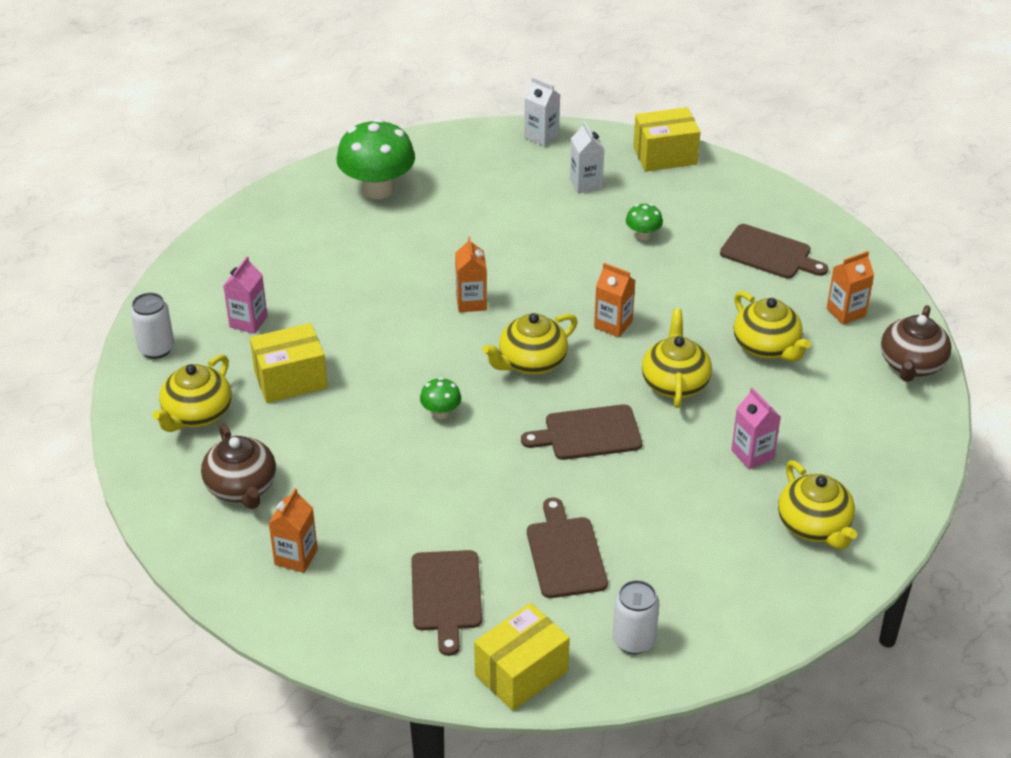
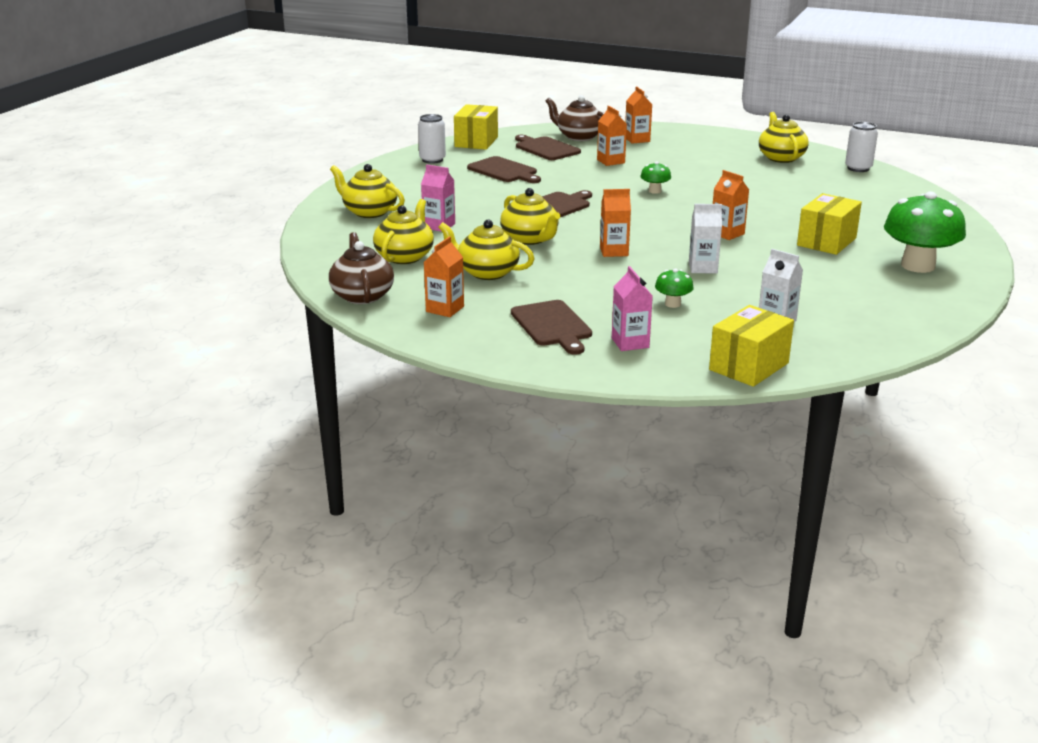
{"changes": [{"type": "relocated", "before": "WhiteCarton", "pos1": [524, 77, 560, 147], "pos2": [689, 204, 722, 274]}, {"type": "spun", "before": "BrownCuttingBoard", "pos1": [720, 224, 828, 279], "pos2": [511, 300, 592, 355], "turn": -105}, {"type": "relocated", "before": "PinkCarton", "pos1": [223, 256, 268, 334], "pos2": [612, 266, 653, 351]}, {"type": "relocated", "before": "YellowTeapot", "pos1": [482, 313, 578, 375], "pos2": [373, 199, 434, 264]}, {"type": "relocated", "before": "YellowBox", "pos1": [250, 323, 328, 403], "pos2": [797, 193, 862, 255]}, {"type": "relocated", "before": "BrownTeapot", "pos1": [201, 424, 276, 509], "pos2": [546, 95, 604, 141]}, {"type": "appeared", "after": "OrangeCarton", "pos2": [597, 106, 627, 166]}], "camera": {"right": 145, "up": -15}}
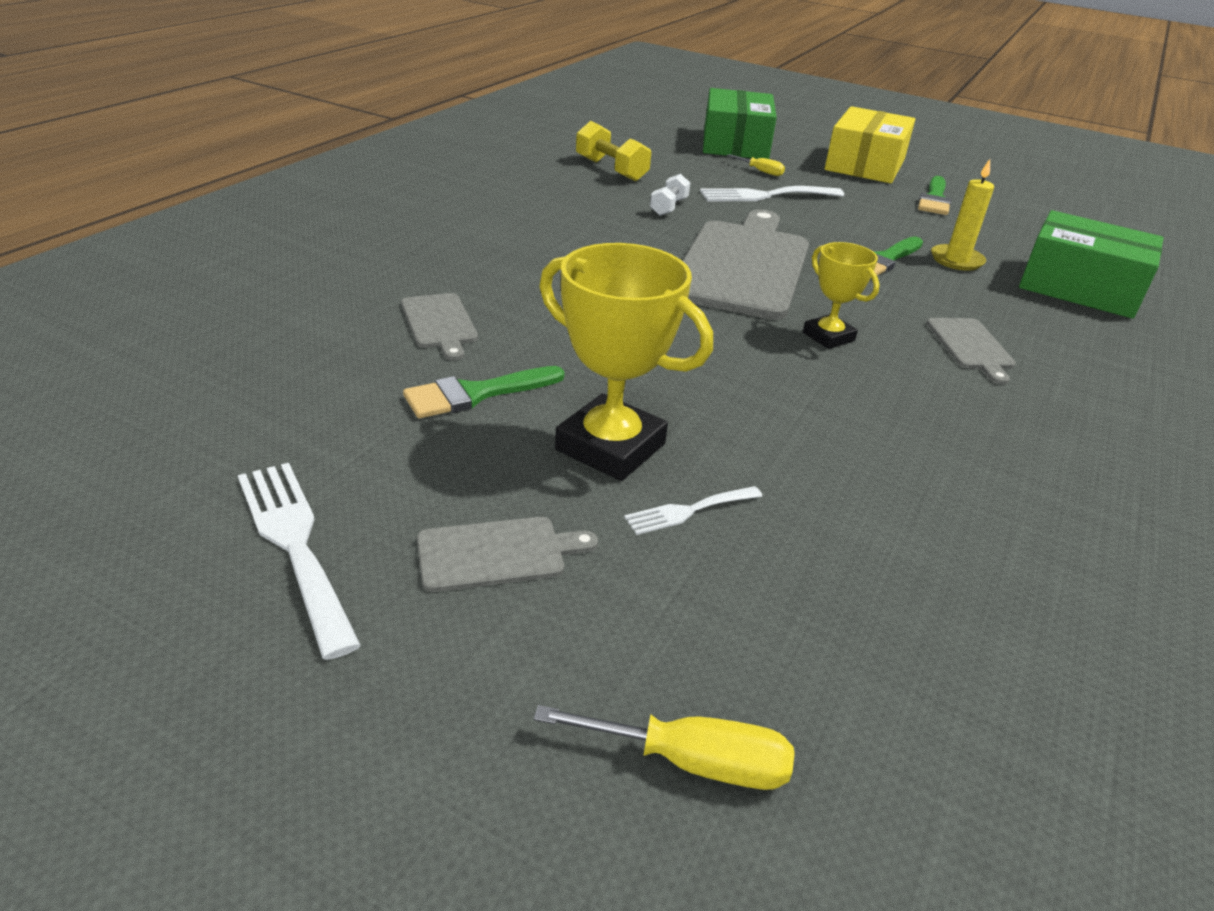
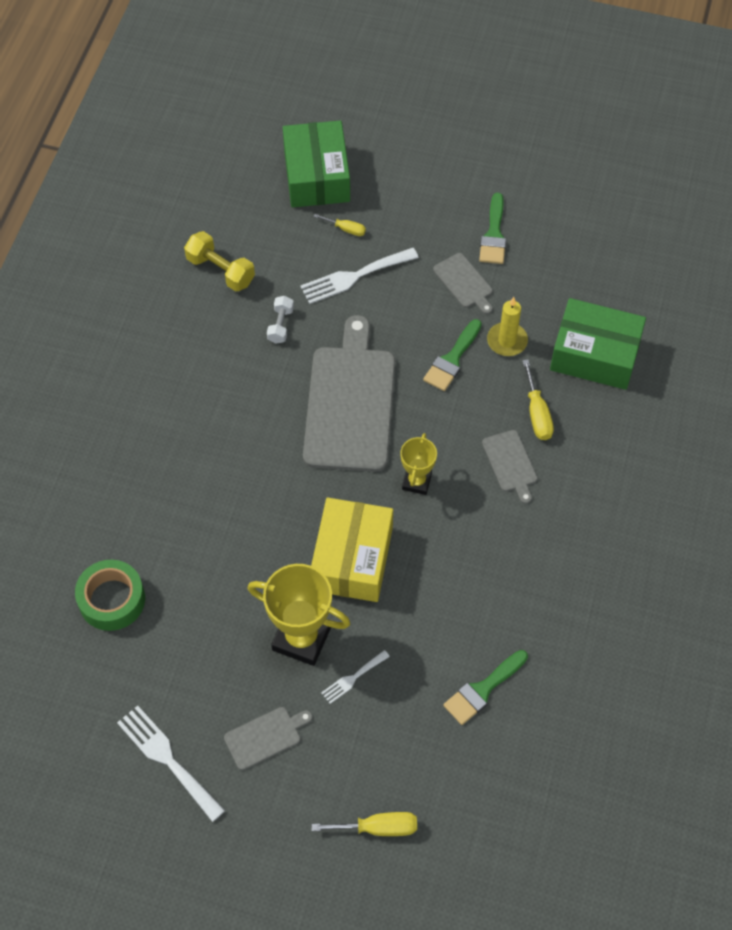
{"changes": [{"type": "relocated", "before": "YellowBox", "pos1": [825, 106, 915, 183], "pos2": [311, 498, 393, 602]}, {"type": "spun", "before": "YellowTrophy", "pos1": [803, 242, 880, 349], "pos2": [400, 433, 437, 495], "turn": 60}, {"type": "relocated", "before": "GreyCuttingBoard", "pos1": [401, 293, 478, 361], "pos2": [433, 253, 493, 314]}, {"type": "relocated", "before": "GreenBrush", "pos1": [403, 366, 565, 418], "pos2": [443, 650, 528, 725]}, {"type": "appeared", "after": "YellowScrewdriver", "pos2": [522, 359, 554, 440]}, {"type": "appeared", "after": "GreenTape", "pos2": [75, 560, 145, 631]}], "camera": {"right": -10, "up": 25}}
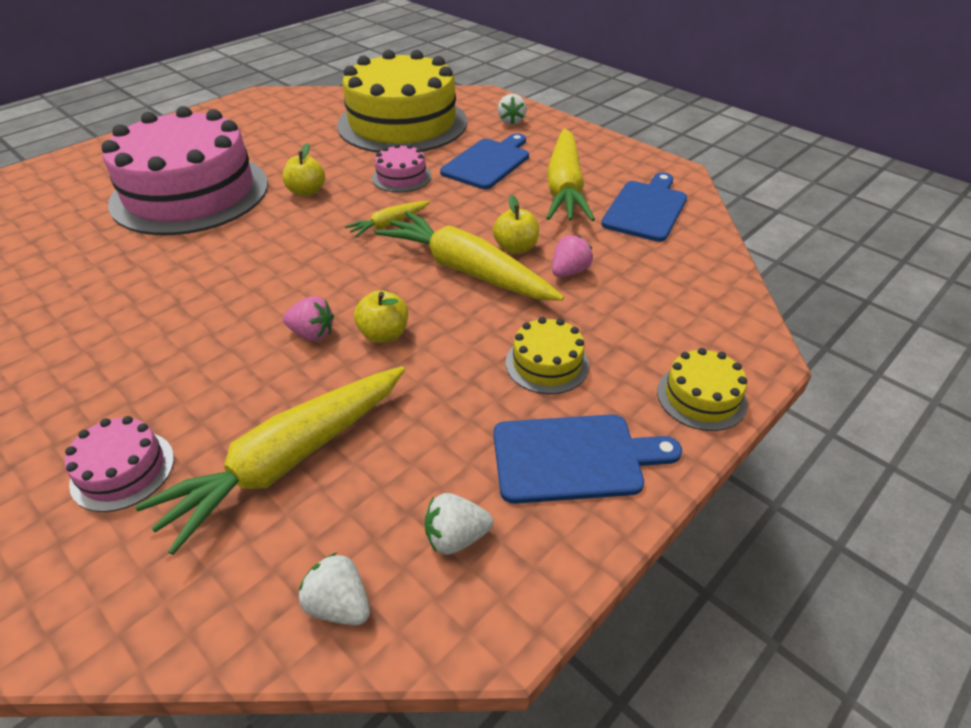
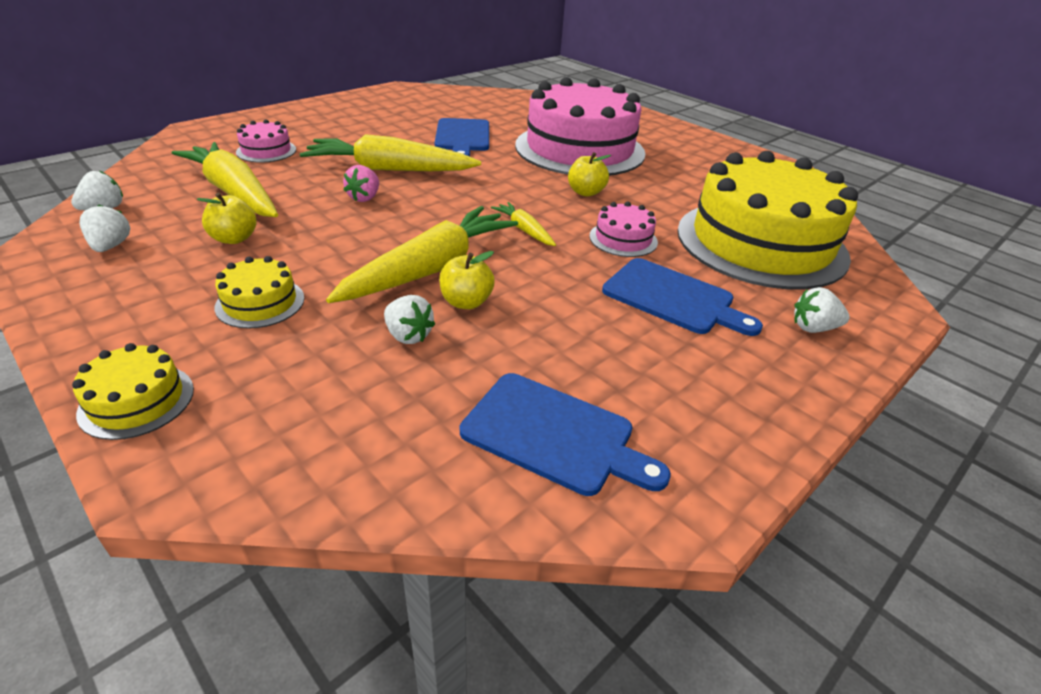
{"changes": [{"type": "relocated", "before": "YellowCarrot", "pos1": [546, 128, 595, 221], "pos2": [300, 134, 481, 171]}, {"type": "colour", "before": "PinkStrawberry", "after": "WhiteStrawberry", "pos1": [552, 235, 593, 277], "pos2": [384, 295, 435, 344]}, {"type": "relocated", "before": "YellowApple", "pos1": [354, 290, 408, 343], "pos2": [197, 192, 257, 244]}, {"type": "relocated", "before": "BlueCuttingBoard", "pos1": [493, 414, 682, 504], "pos2": [435, 118, 489, 156]}], "camera": {"right": 90, "up": -5}}
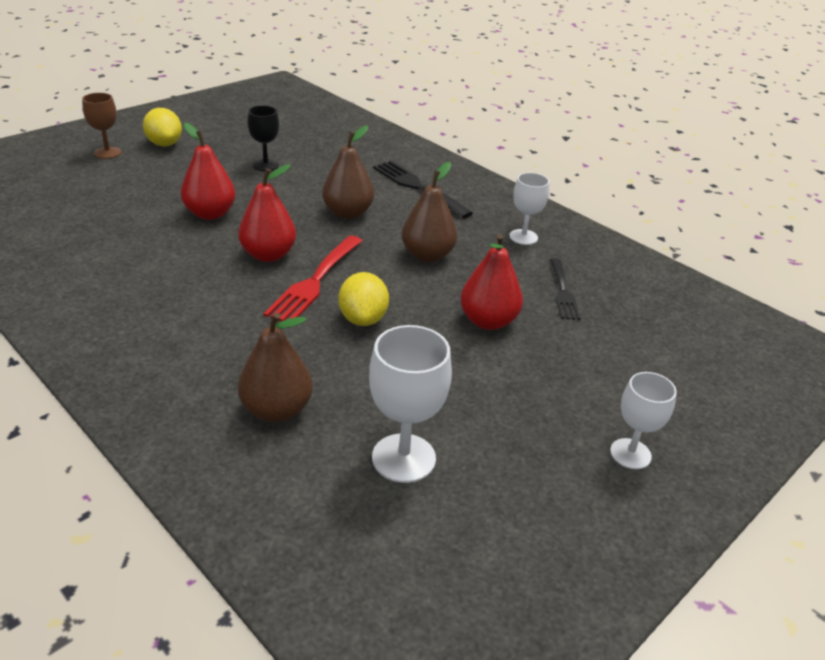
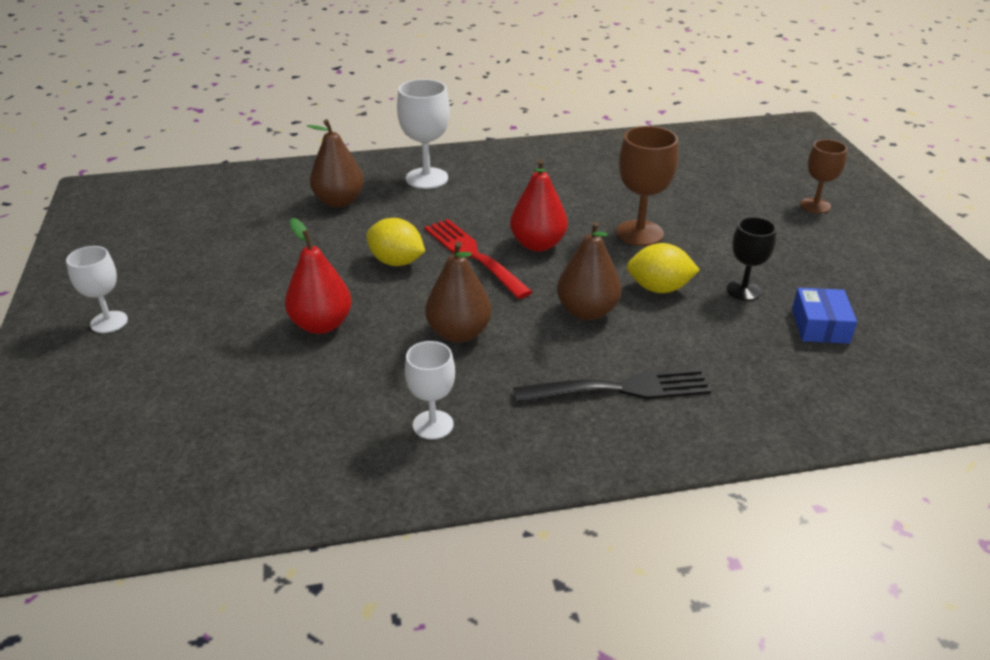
{"changes": [{"type": "relocated", "before": "YellowLemon", "pos1": [143, 108, 182, 146], "pos2": [627, 243, 700, 293]}, {"type": "exchanged", "before": "RedPear", "after": "BrownGoblet", "pos1": [181, 123, 236, 220], "pos2": [616, 126, 678, 246]}, {"type": "missing", "before": "BlackFork", "pos1": [550, 258, 581, 320]}, {"type": "relocated", "before": "WhiteGoblet", "pos1": [369, 325, 452, 483], "pos2": [397, 79, 450, 189]}, {"type": "appeared", "after": "BlueBox", "pos2": [792, 288, 857, 344]}], "camera": {"right": 125, "up": 0}}
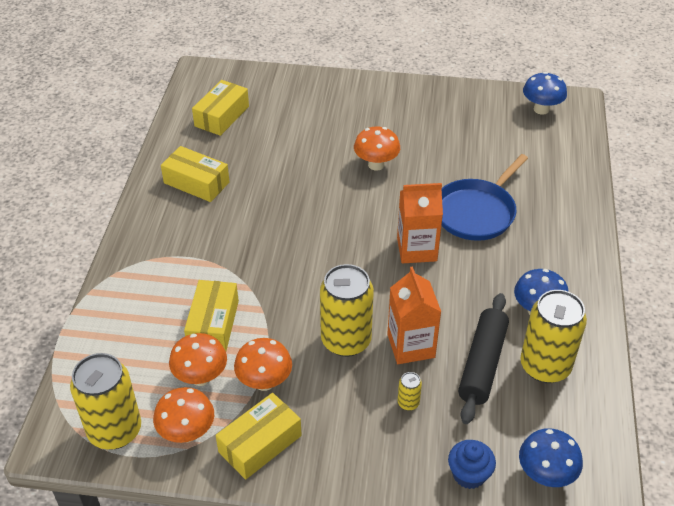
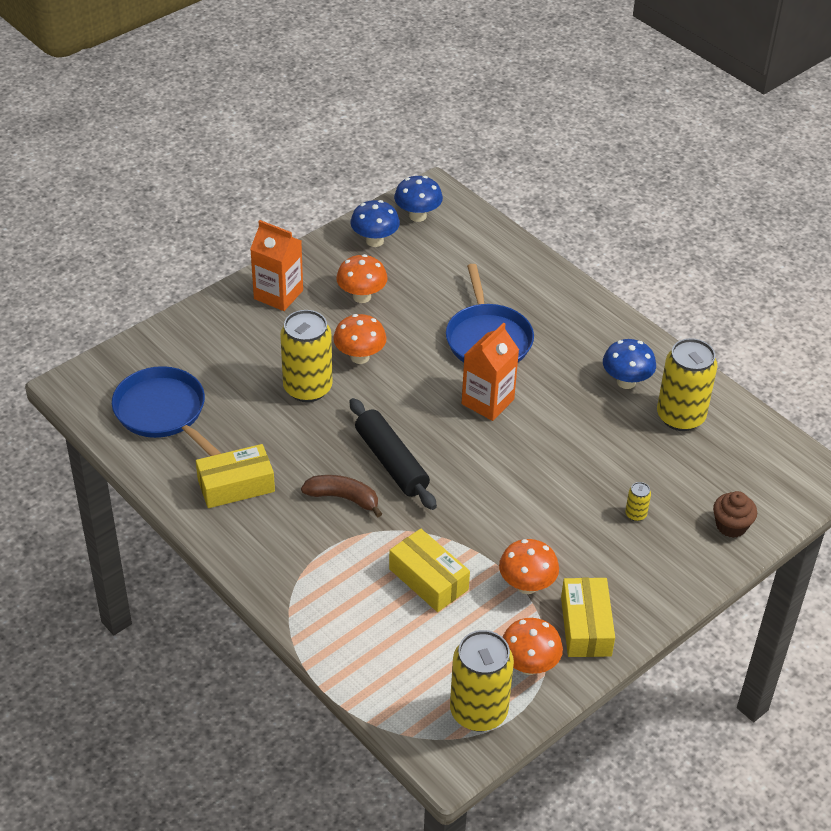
{"changes": [{"type": "exchanged", "before": "YellowBox", "after": "BluePan", "pos1": [192, 80, 249, 136], "pos2": [112, 366, 222, 456]}, {"type": "relocated", "before": "YellowCan", "pos1": [320, 264, 374, 357], "pos2": [280, 310, 333, 402]}, {"type": "relocated", "before": "OrangeCarton", "pos1": [387, 267, 441, 364], "pos2": [250, 220, 303, 311]}, {"type": "relocated", "before": "BlackRollingPin", "pos1": [458, 293, 509, 424], "pos2": [349, 398, 437, 510]}, {"type": "relocated", "before": "OrangeMushroom", "pos1": [169, 333, 227, 386], "pos2": [336, 254, 388, 303]}, {"type": "relocated", "before": "BlueMushroom", "pos1": [519, 428, 583, 487], "pos2": [350, 200, 400, 247]}, {"type": "colour", "before": "BlueCupcake", "after": "BrownCupcake", "pos1": [448, 440, 496, 489], "pos2": [713, 491, 757, 538]}, {"type": "appeared", "after": "BrownBanana", "pos2": [301, 475, 382, 517]}], "camera": {"right": -50, "up": 0}}
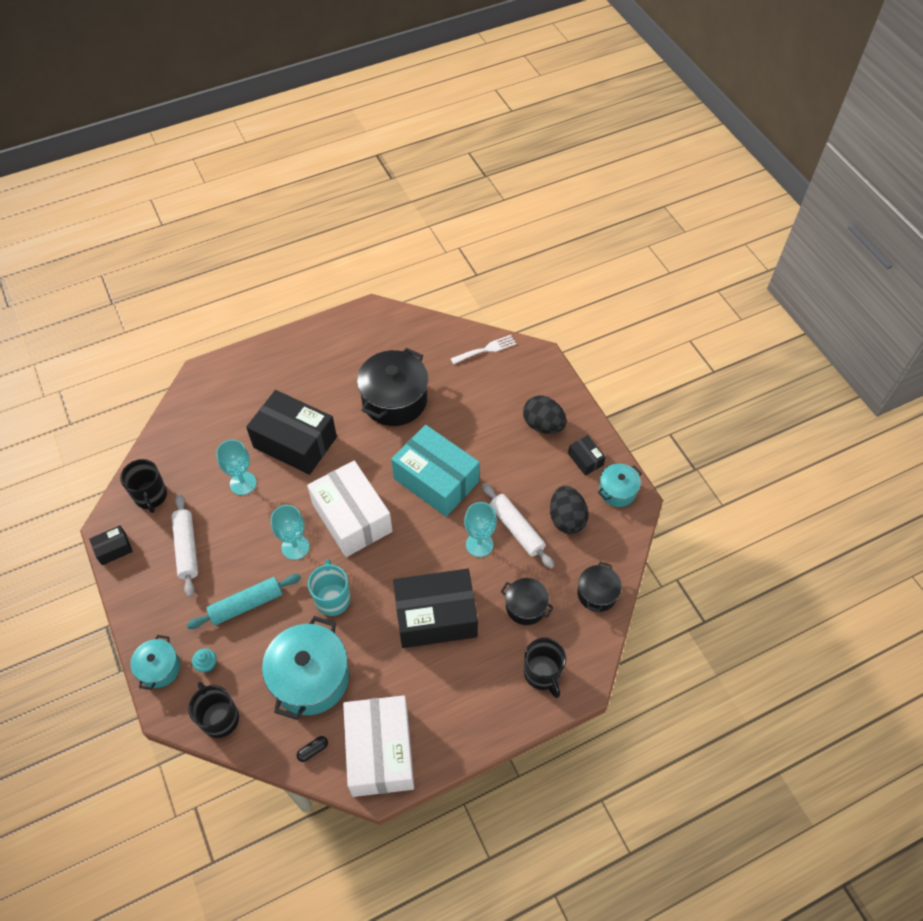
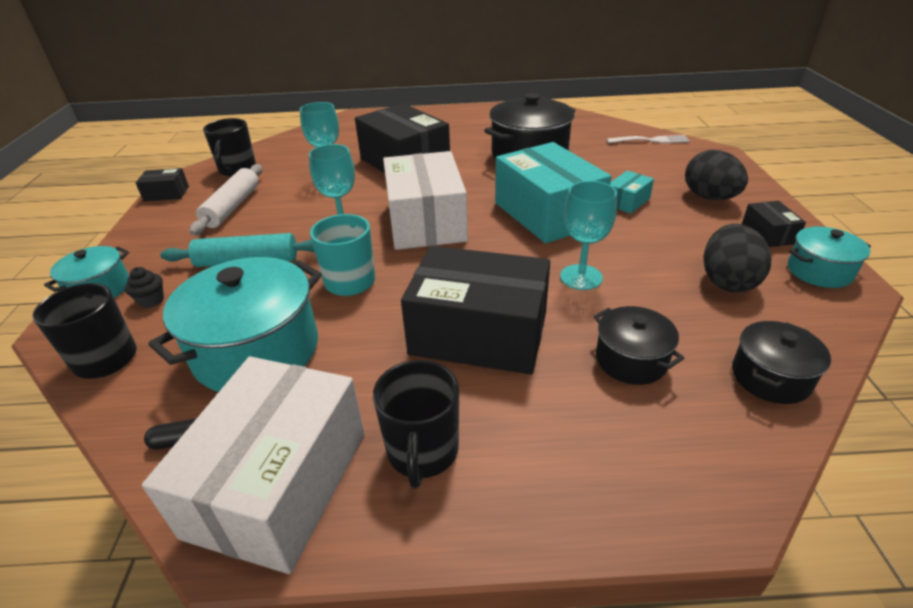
{"changes": [{"type": "missing", "before": "WhiteRollingPin", "pos1": [482, 483, 554, 569]}, {"type": "relocated", "before": "BlackMug", "pos1": [524, 638, 566, 698], "pos2": [373, 360, 459, 488]}, {"type": "colour", "before": "TurquoiseCupcake", "after": "BlackCupcake", "pos1": [192, 648, 216, 673], "pos2": [125, 267, 164, 308]}, {"type": "appeared", "after": "TurquoiseBox", "pos2": [610, 171, 654, 214]}], "camera": {"right": 25, "up": -20}}
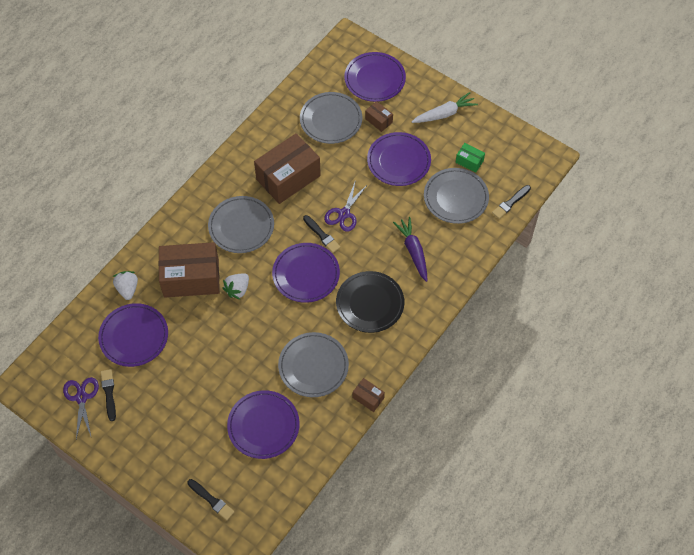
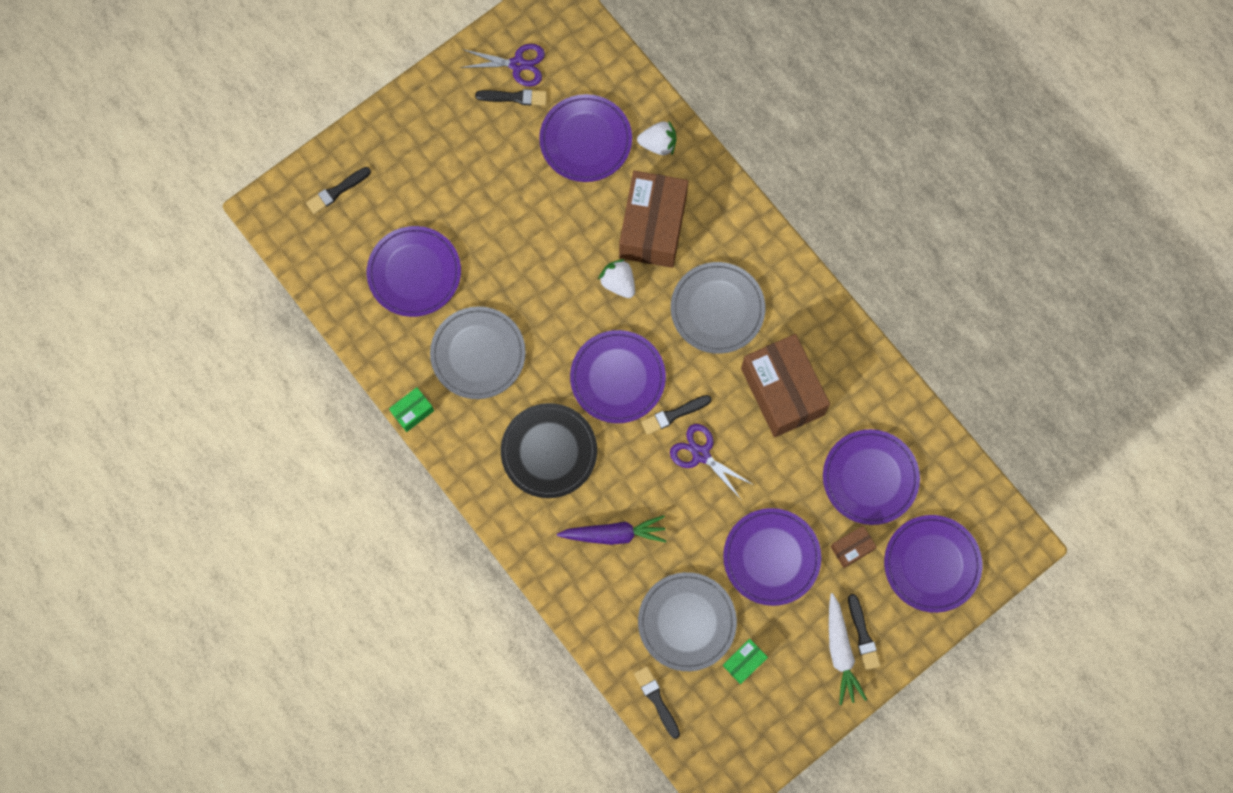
{"changes": [{"type": "colour", "before": "GreyPlate", "after": "PurplePlate", "pos1": [300, 92, 362, 144], "pos2": [823, 429, 920, 525]}, {"type": "colour", "before": "BrownBox", "after": "GreenBox", "pos1": [353, 378, 385, 412], "pos2": [389, 387, 434, 432]}, {"type": "appeared", "after": "BlackBrush", "pos2": [848, 594, 880, 670]}], "camera": {"right": 105, "up": 15}}
